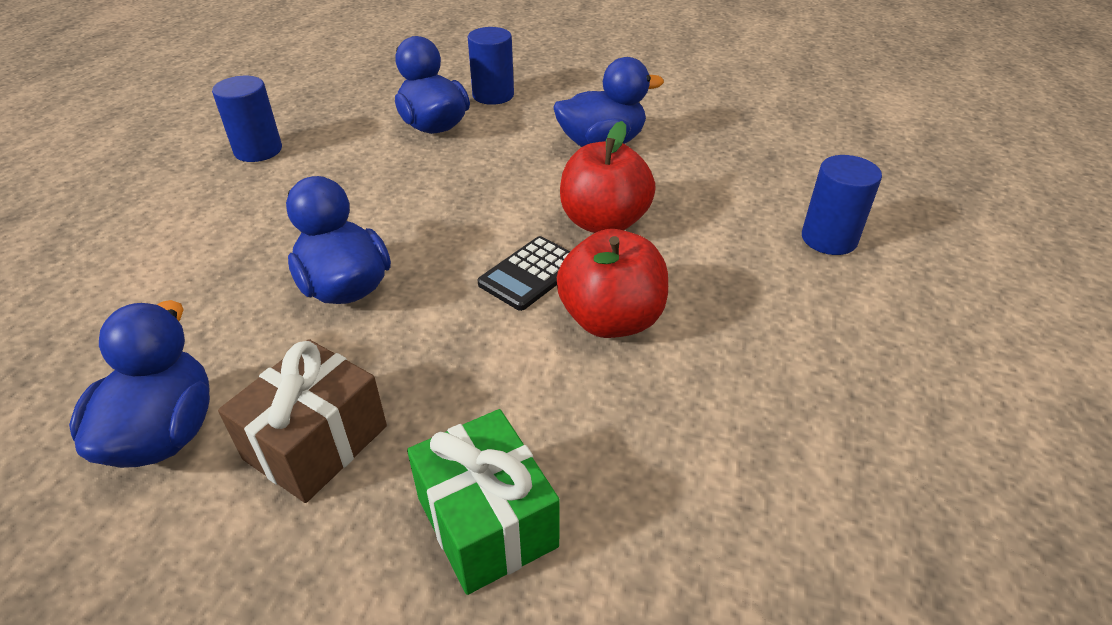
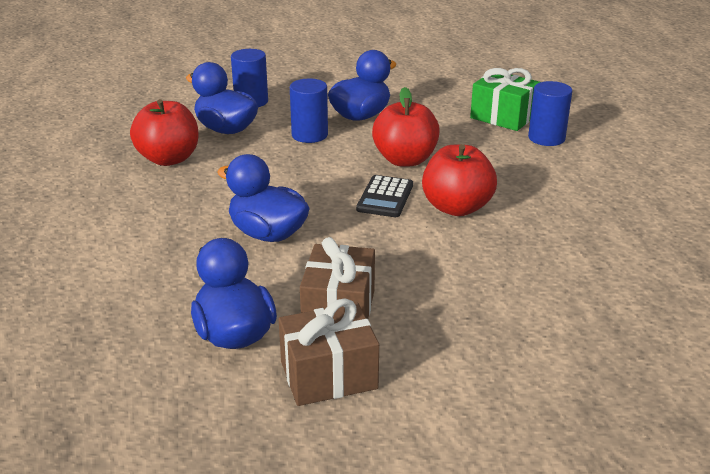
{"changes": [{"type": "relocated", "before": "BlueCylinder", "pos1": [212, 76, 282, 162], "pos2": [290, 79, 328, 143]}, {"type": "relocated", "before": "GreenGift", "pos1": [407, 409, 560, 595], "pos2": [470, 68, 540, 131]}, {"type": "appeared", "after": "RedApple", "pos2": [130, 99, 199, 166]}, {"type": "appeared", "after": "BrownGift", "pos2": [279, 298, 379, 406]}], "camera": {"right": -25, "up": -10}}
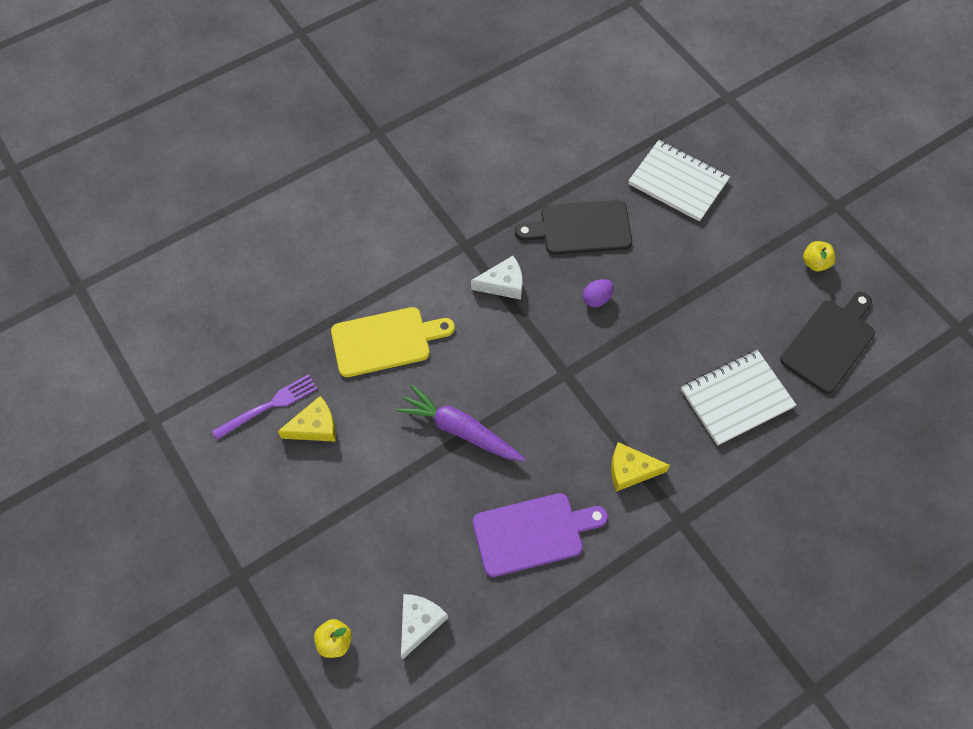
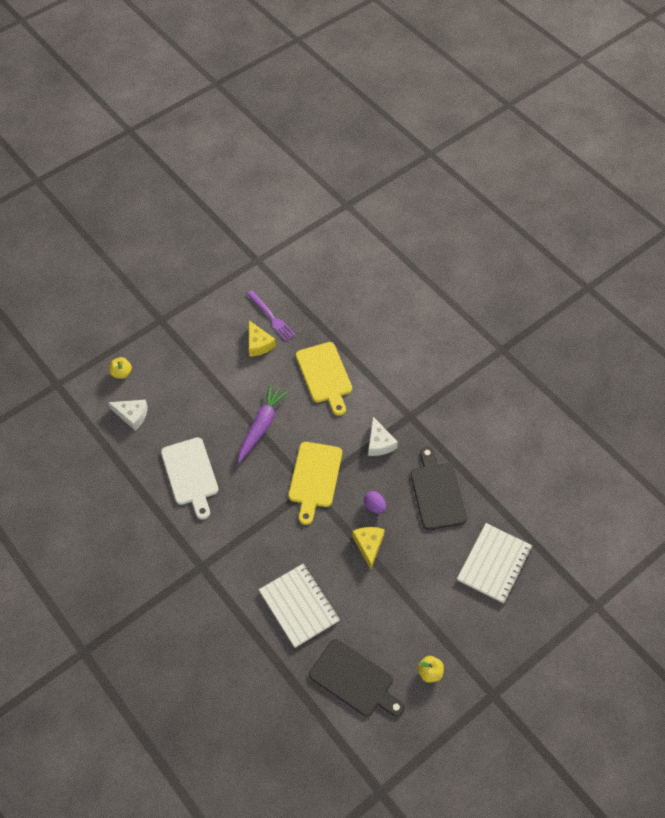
{"changes": [{"type": "relocated", "before": "YellowCheese", "pos1": [611, 442, 670, 492], "pos2": [352, 527, 385, 569]}, {"type": "colour", "before": "PurpleCuttingBoard", "after": "WhiteCuttingBoard", "pos1": [473, 493, 608, 577], "pos2": [161, 437, 219, 520]}, {"type": "appeared", "after": "YellowCuttingBoard", "pos2": [288, 442, 342, 525]}], "camera": {"right": 85, "up": -5}}
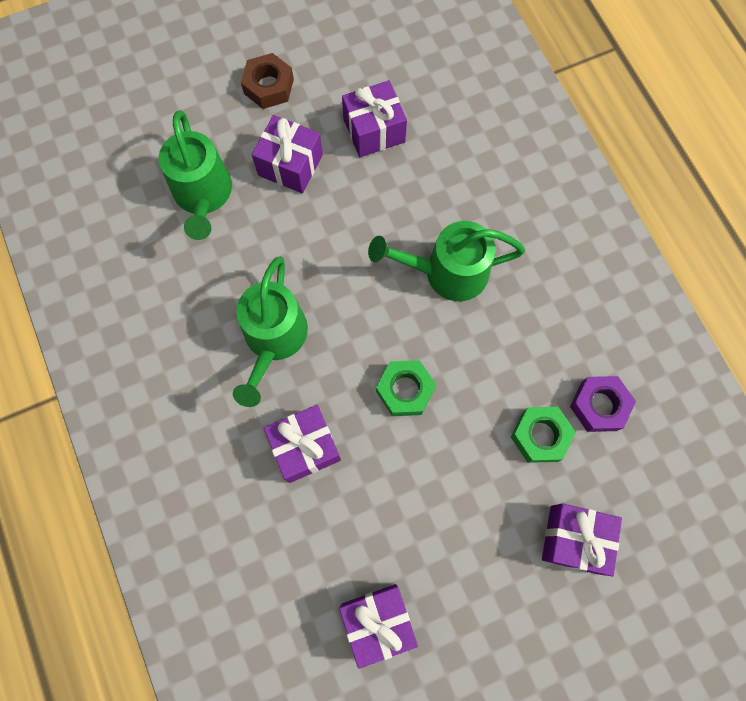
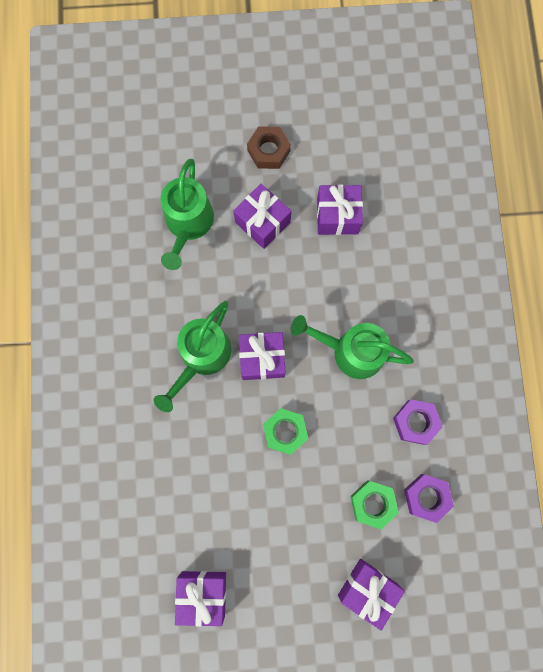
{"changes": [{"type": "relocated", "before": "PurpleGift", "pos1": [264, 405, 341, 483], "pos2": [239, 332, 286, 380]}, {"type": "appeared", "after": "PurpleNut", "pos2": [393, 399, 443, 445]}], "camera": {"right": 20, "up": 5}}
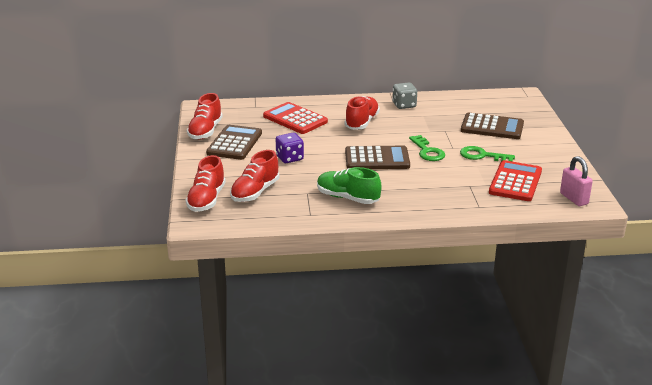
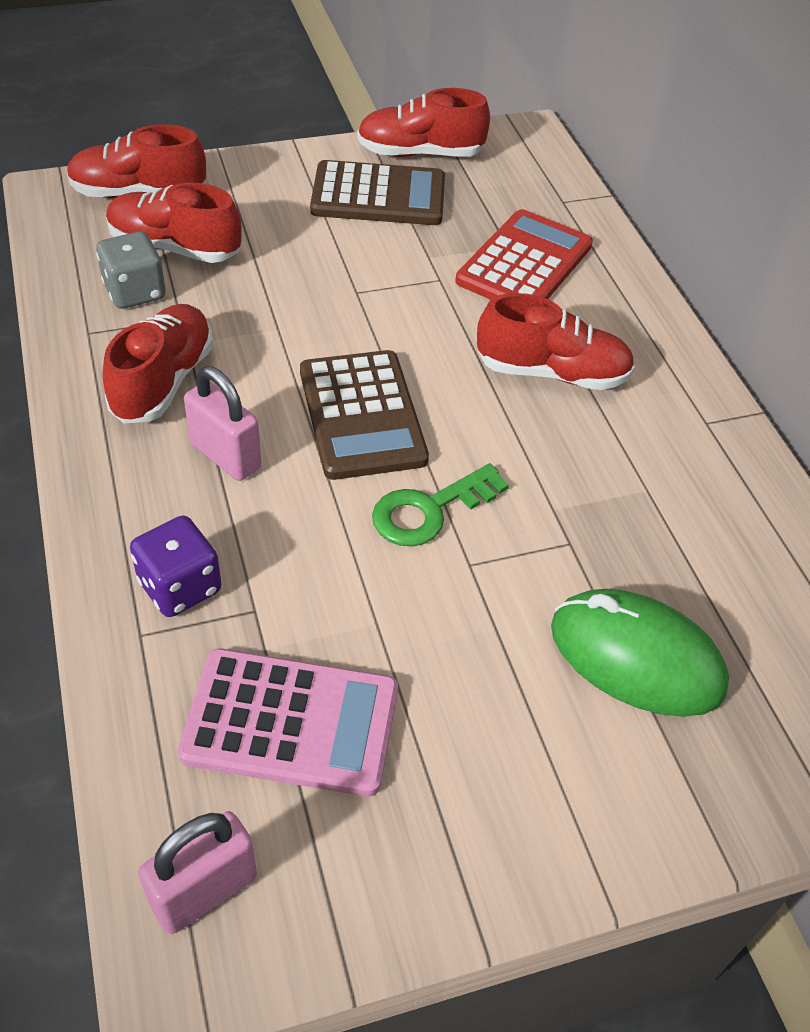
{"changes": [{"type": "relocated", "before": "GreyDice", "pos1": [392, 83, 417, 109], "pos2": [96, 231, 166, 309]}, {"type": "exchanged", "before": "BrownCalculator", "after": "GreenMouse", "pos1": [461, 112, 524, 139], "pos2": [551, 589, 729, 717]}, {"type": "relocated", "before": "PurpleDice", "pos1": [276, 133, 304, 163], "pos2": [130, 516, 222, 617]}, {"type": "missing", "before": "GreenKey", "pos1": [460, 146, 515, 162]}, {"type": "colour", "before": "RedCalculator", "after": "PinkCalculator", "pos1": [489, 160, 542, 201], "pos2": [178, 648, 398, 797]}, {"type": "colour", "before": "GreenShoe", "after": "RedShoe", "pos1": [317, 167, 382, 204], "pos2": [102, 304, 213, 423]}, {"type": "appeared", "after": "PinkPadlock", "pos2": [184, 366, 261, 481]}], "camera": {"right": 75, "up": 20}}
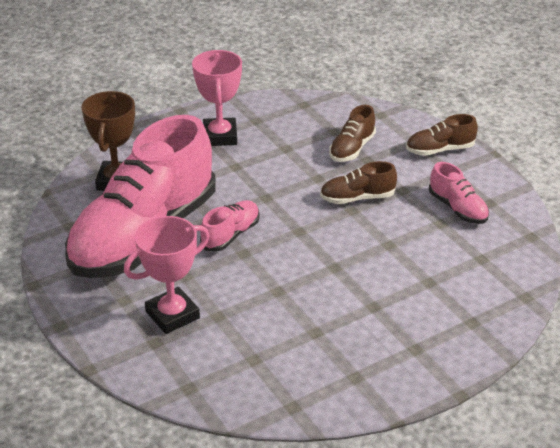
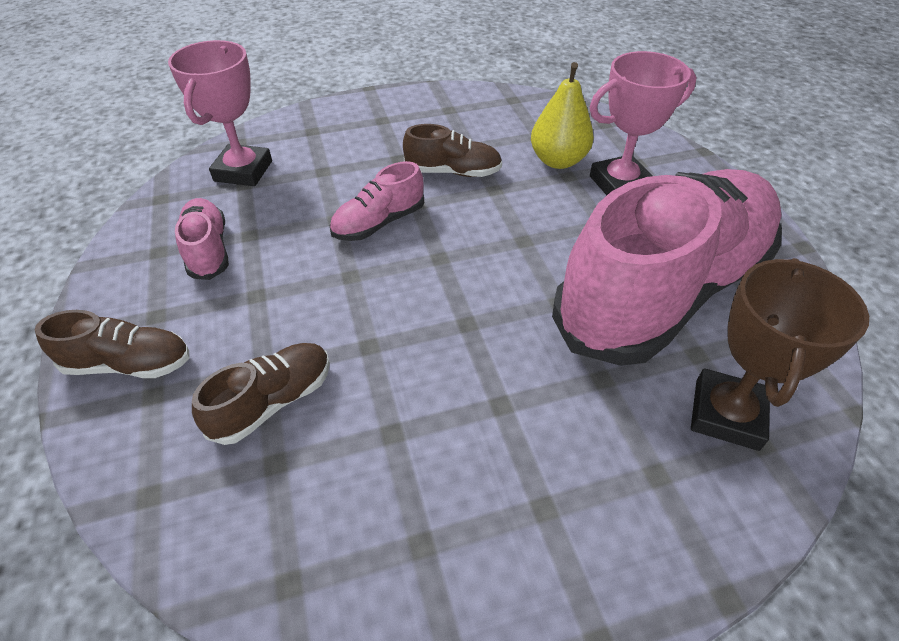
{"changes": [{"type": "relocated", "before": "PinkTrophy", "pos1": [192, 50, 242, 146], "pos2": [168, 40, 272, 186]}, {"type": "relocated", "before": "BrownShoe", "pos1": [320, 161, 397, 204], "pos2": [403, 124, 502, 177]}, {"type": "relocated", "before": "PinkShoe", "pos1": [200, 200, 260, 252], "pos2": [330, 161, 424, 241]}, {"type": "appeared", "after": "YellowPear", "pos2": [531, 62, 594, 169]}], "camera": {"right": -165, "up": 10}}
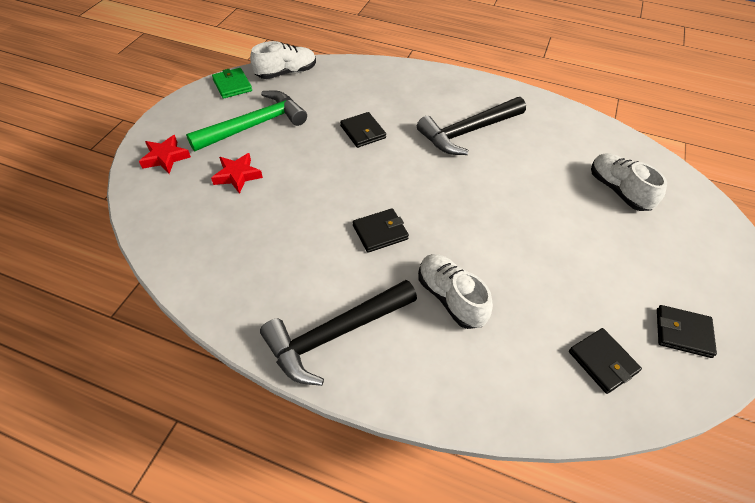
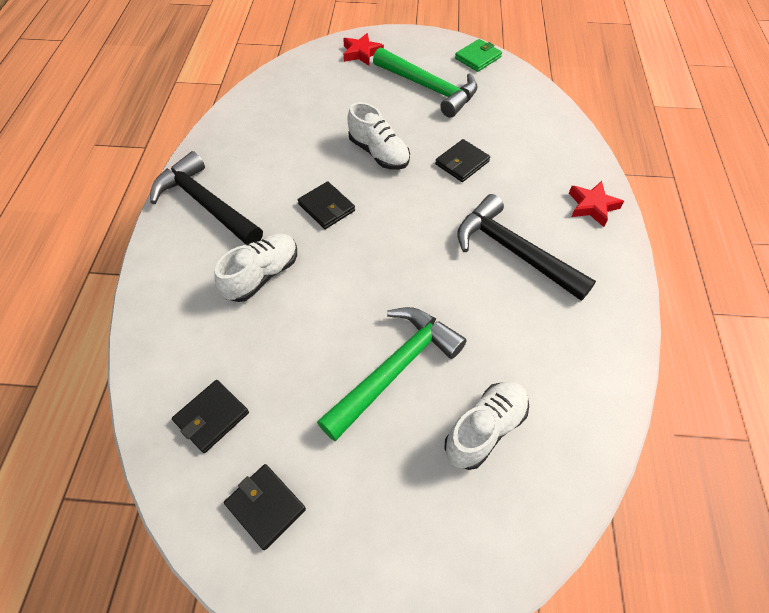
{"changes": [{"type": "relocated", "before": "WhiteShoe", "pos1": [250, 41, 316, 79], "pos2": [347, 102, 410, 170]}, {"type": "relocated", "before": "RedStar", "pos1": [211, 153, 263, 194], "pos2": [569, 181, 624, 227]}, {"type": "spun", "before": "BlackWallet", "pos1": [657, 305, 717, 358], "pos2": [224, 464, 306, 550], "turn": -45}, {"type": "appeared", "after": "GreenHammer", "pos2": [317, 307, 467, 441]}], "camera": {"right": 75, "up": 5}}
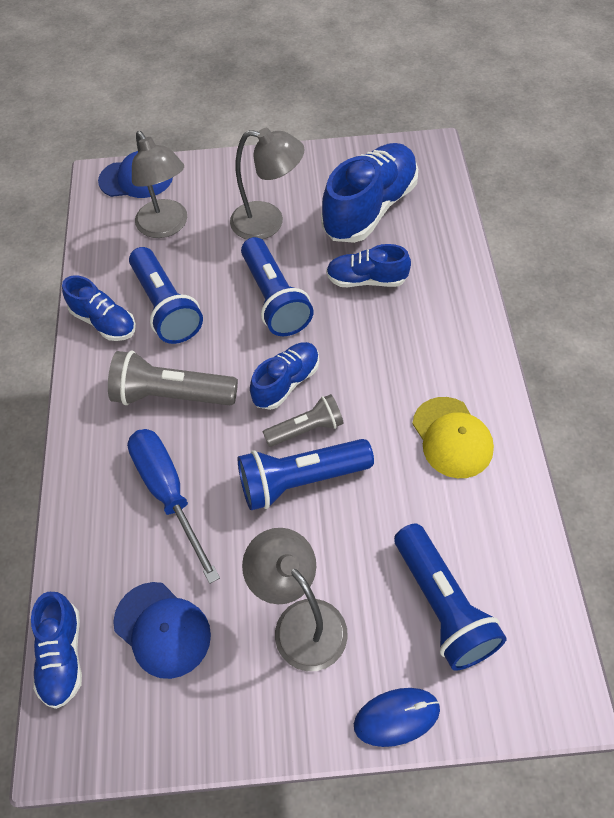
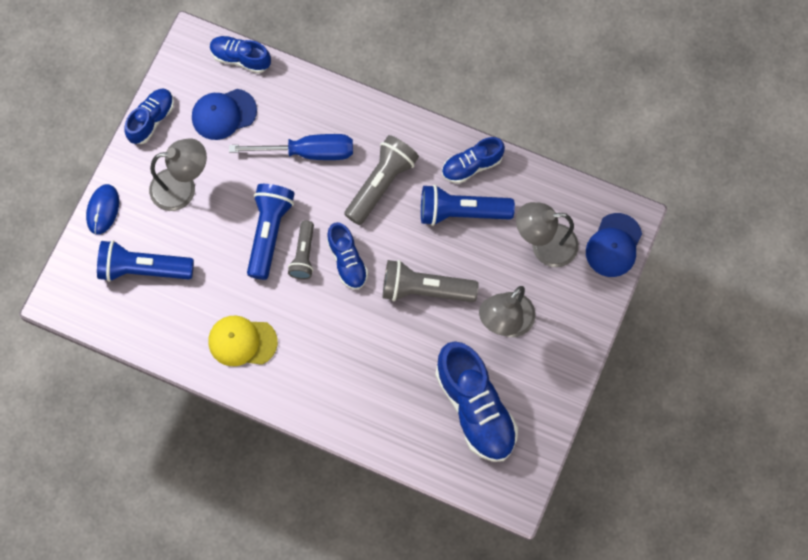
{"changes": [{"type": "colour", "before": "BlueFlashlight", "after": "GreyFlashlight", "pos1": [241, 237, 314, 336], "pos2": [383, 260, 478, 302]}, {"type": "relocated", "before": "BlueShoe", "pos1": [326, 244, 411, 287], "pos2": [124, 89, 174, 144]}], "camera": {"right": 115, "up": 15}}
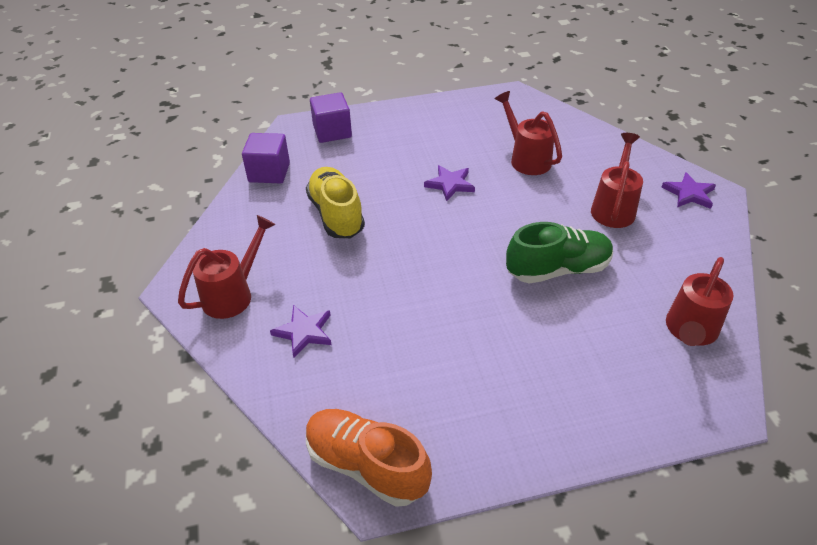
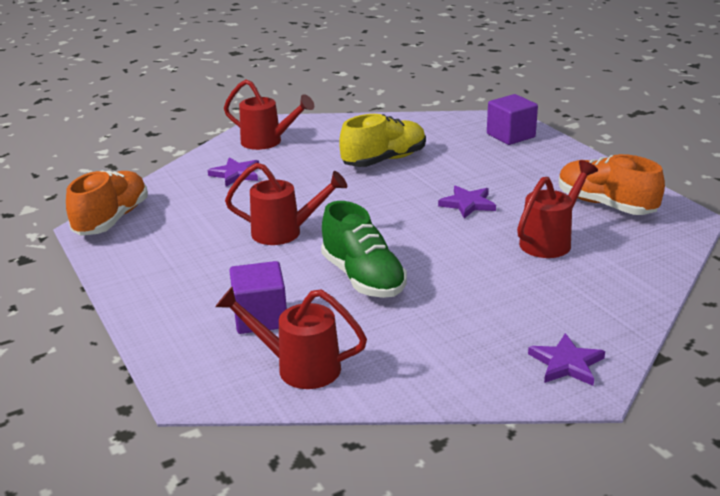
{"changes": [{"type": "relocated", "before": "PurpleCube", "pos1": [242, 133, 290, 184], "pos2": [229, 261, 287, 334]}, {"type": "relocated", "before": "RedWateringCan", "pos1": [591, 133, 643, 228], "pos2": [225, 163, 347, 245]}, {"type": "appeared", "after": "OrangeShoe", "pos2": [559, 154, 665, 215]}], "camera": {"right": 75, "up": -15}}
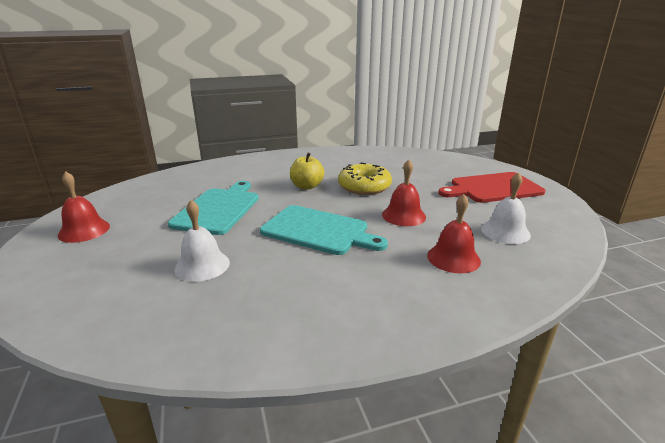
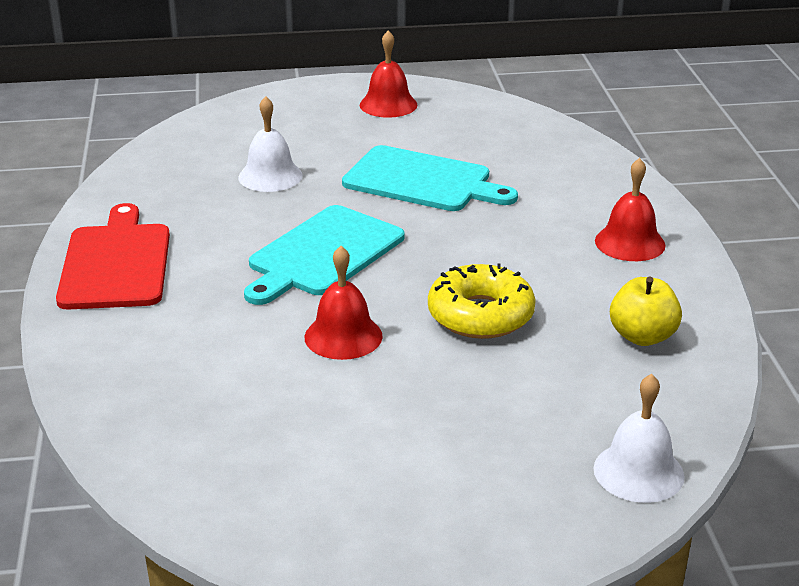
{"changes": [{"type": "relocated", "before": "YellowApple", "pos1": [290, 152, 324, 190], "pos2": [610, 277, 682, 346]}, {"type": "relocated", "before": "RedCuttingBoard", "pos1": [438, 172, 545, 203], "pos2": [56, 203, 170, 310]}, {"type": "relocated", "before": "WhiteBell", "pos1": [481, 172, 531, 244], "pos2": [593, 374, 684, 503]}, {"type": "relocated", "before": "RedBell", "pos1": [427, 194, 481, 273], "pos2": [595, 158, 666, 261]}], "camera": {"right": 100, "up": 5}}
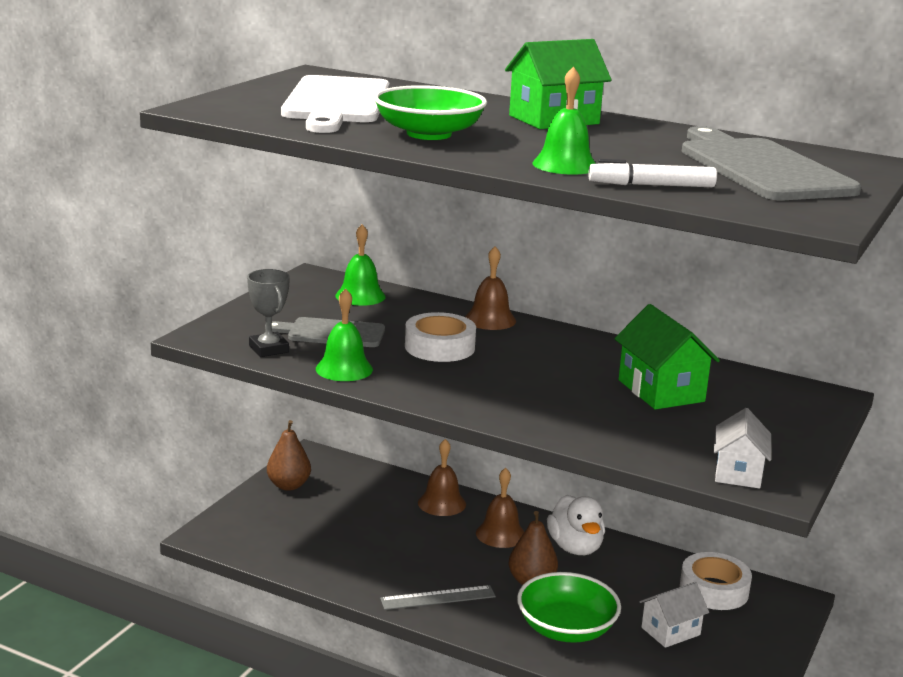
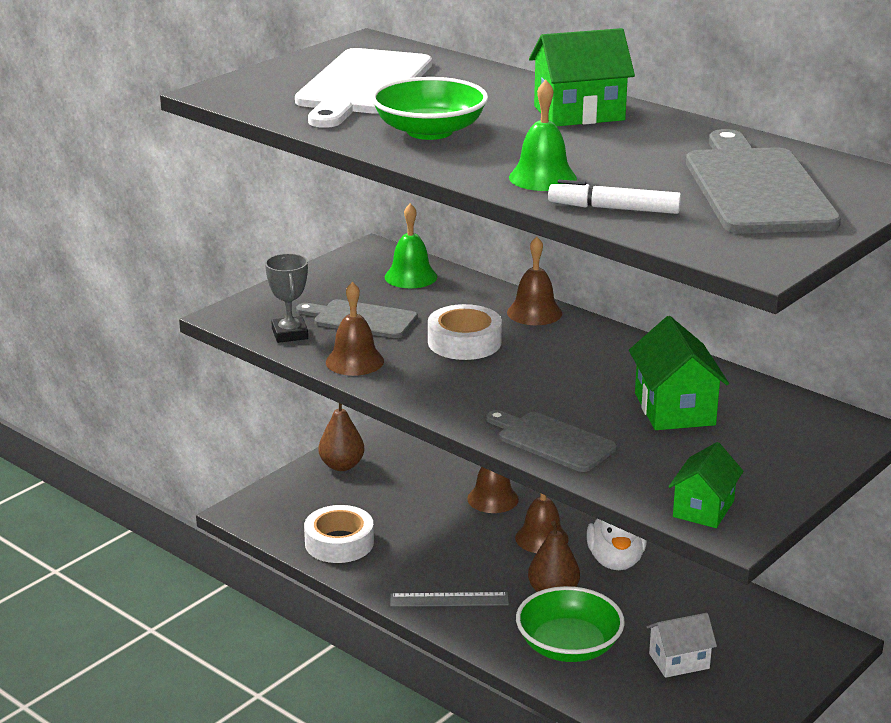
{"changes": [{"type": "colour", "before": "GreenBell", "after": "BrownBell", "pos1": [316, 289, 373, 381], "pos2": [326, 282, 384, 376]}, {"type": "colour", "before": "WhiteHouse", "after": "GreenHouse", "pos1": [714, 408, 771, 489], "pos2": [668, 442, 744, 528]}, {"type": "relocated", "before": "WhiteTape", "pos1": [680, 552, 752, 610], "pos2": [304, 505, 374, 563]}, {"type": "appeared", "after": "GreyCuttingBoard", "pos2": [486, 410, 617, 472]}], "camera": {"right": 15, "up": 5}}
